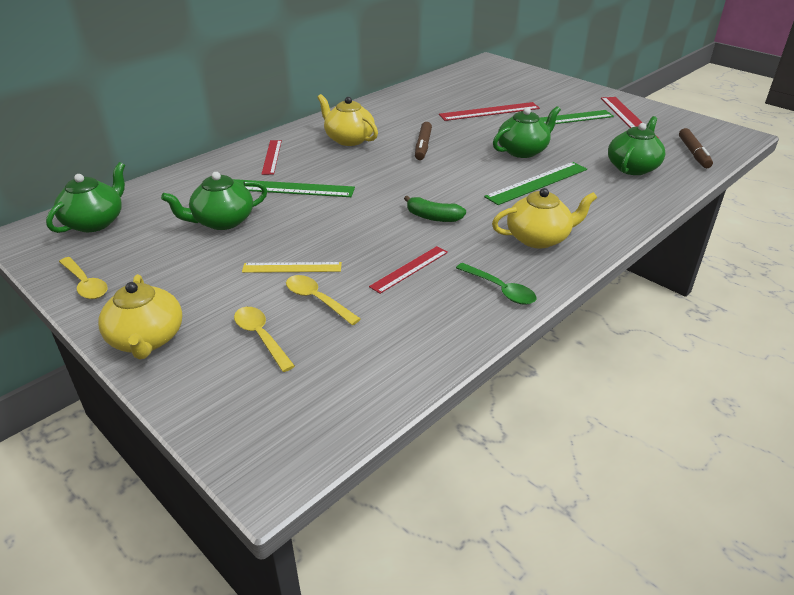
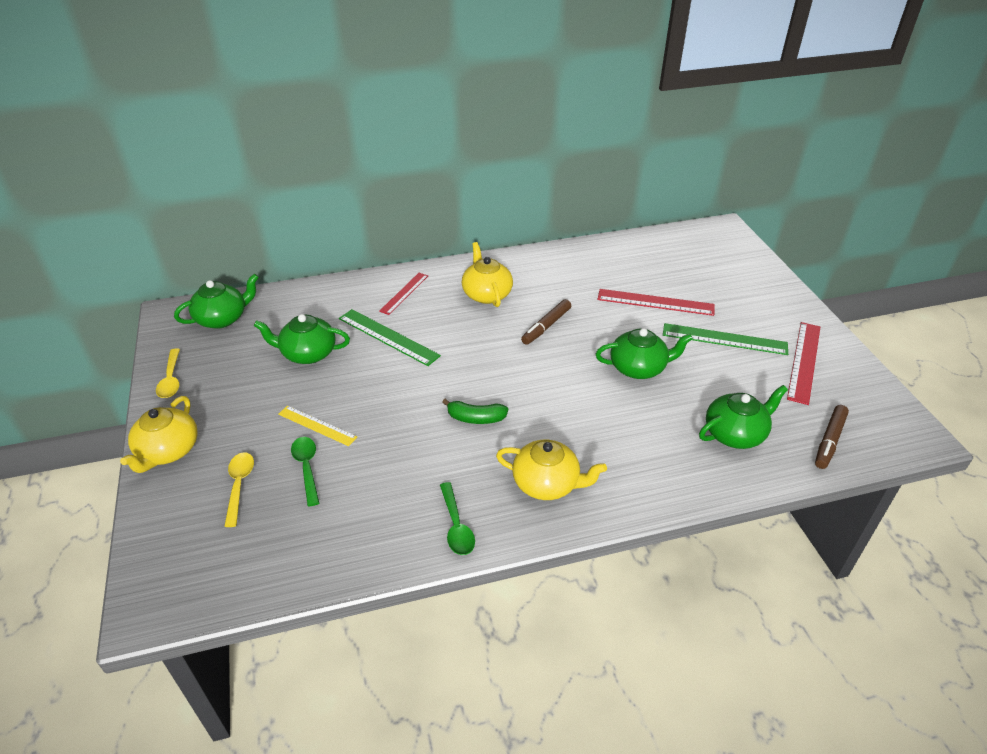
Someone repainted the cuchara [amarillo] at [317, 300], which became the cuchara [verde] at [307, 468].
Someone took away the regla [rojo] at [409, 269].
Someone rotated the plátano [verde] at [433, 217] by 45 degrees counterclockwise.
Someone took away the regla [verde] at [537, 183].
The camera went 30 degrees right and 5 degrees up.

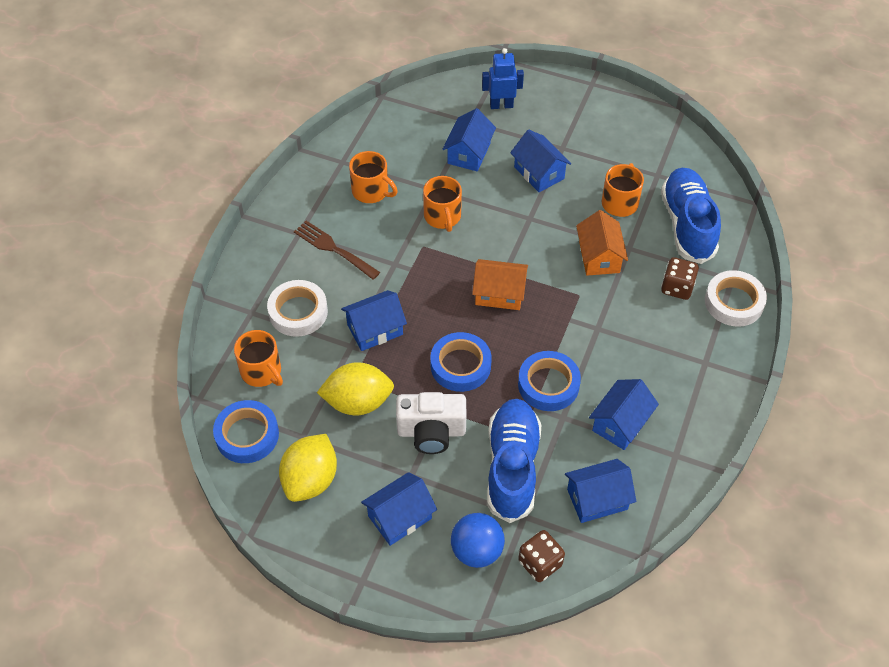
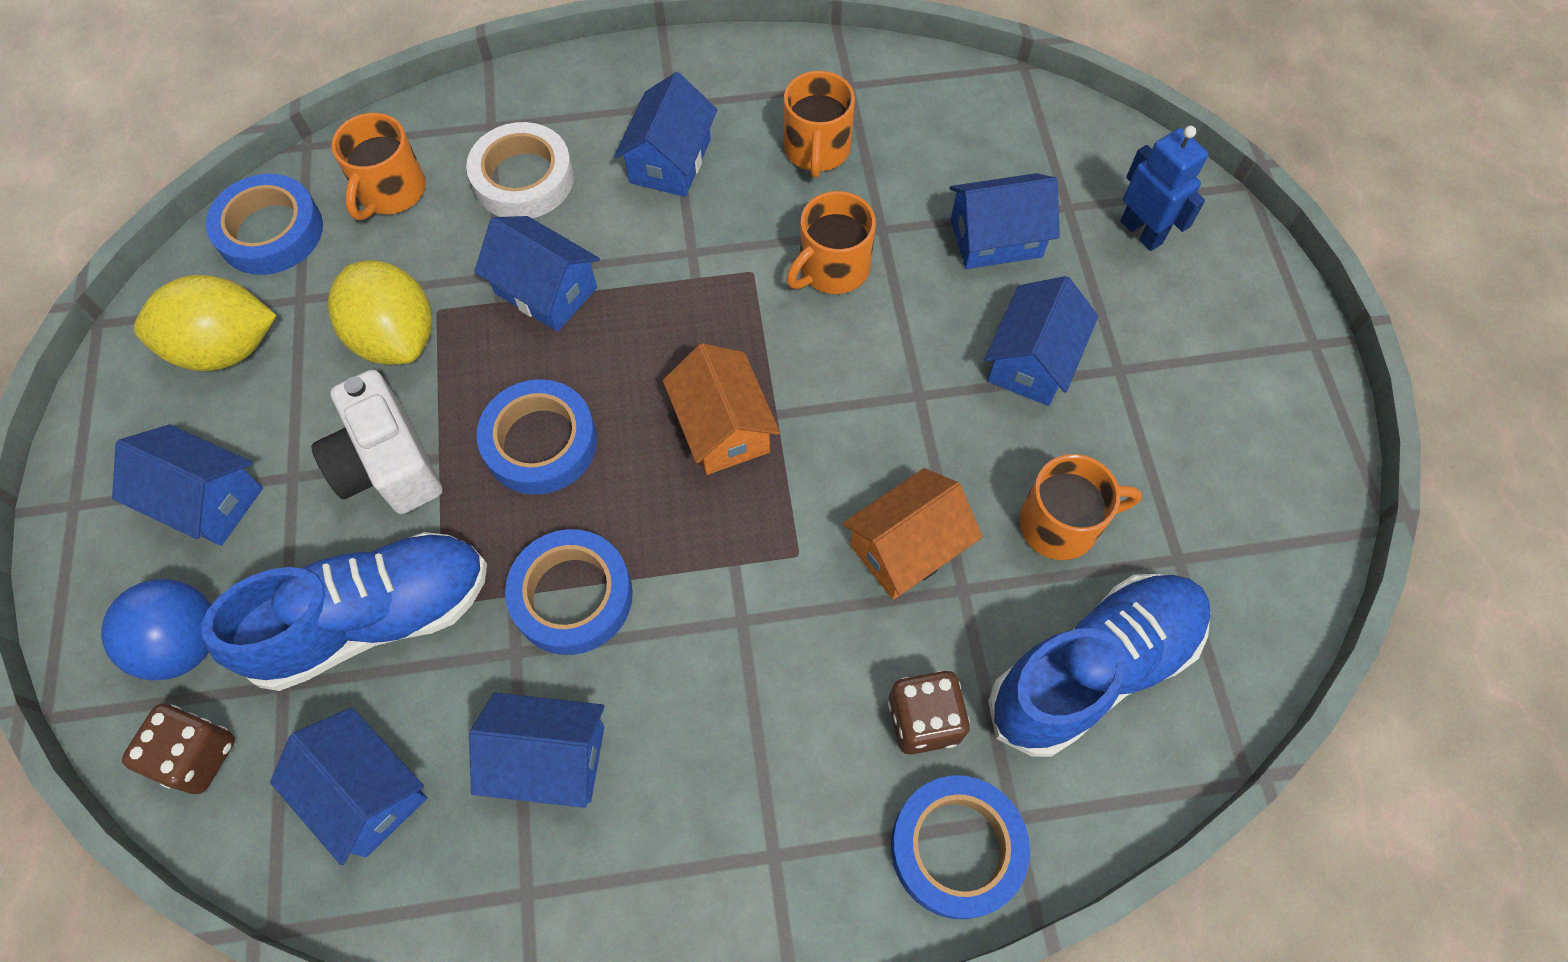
Someone swapped the tenedor [marrón] at [334, 249] for the casa [azul] at [670, 161].
Someone repainted the cinta adhesiva [blanco] at [734, 302], which became the cinta adhesiva [azul] at [956, 848].
The camera went 60 degrees right and 10 degrees up.

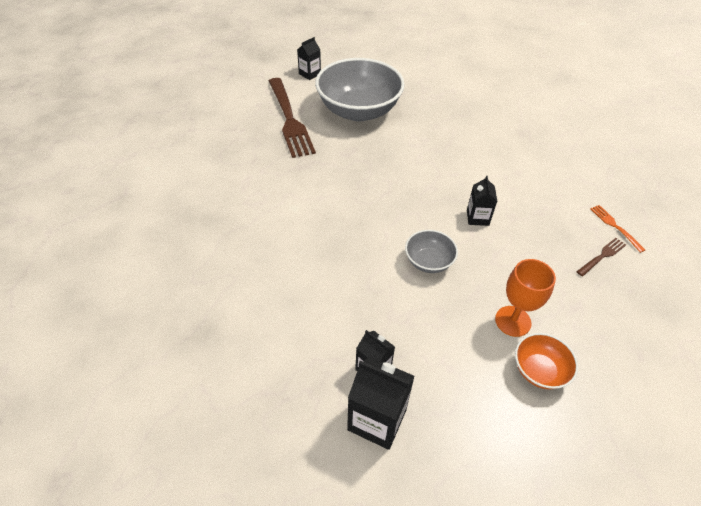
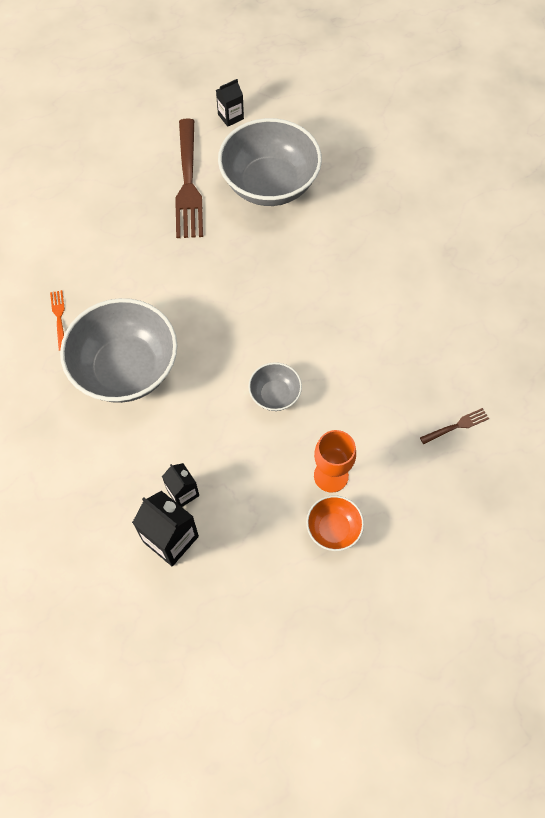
Someone took away the cartón de leche [negro] at [477, 217].
Someone carried the tenedor [naranja] from [615, 226] to [59, 318].
Someone put down the cuenco [gris] at [126, 368].
The camera went 15 degrees right and 15 degrees up.

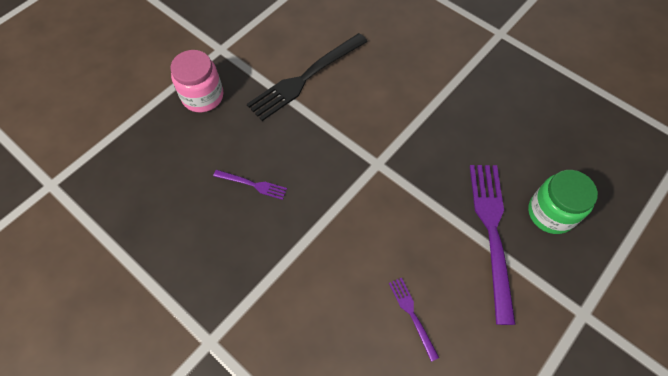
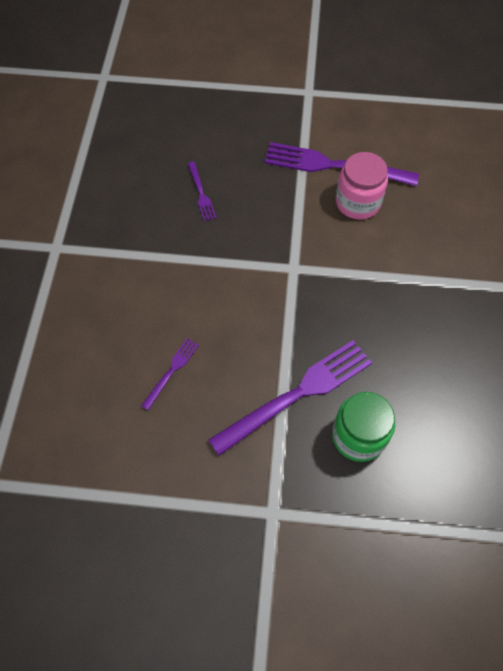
Someone carried the tarro [rosa] from [203, 96] to [358, 202].
Someone repainted the tenedor [negro] at [305, 78], which became the tenedor [morado] at [334, 166].
The camera went 55 degrees right and 0 degrees up.

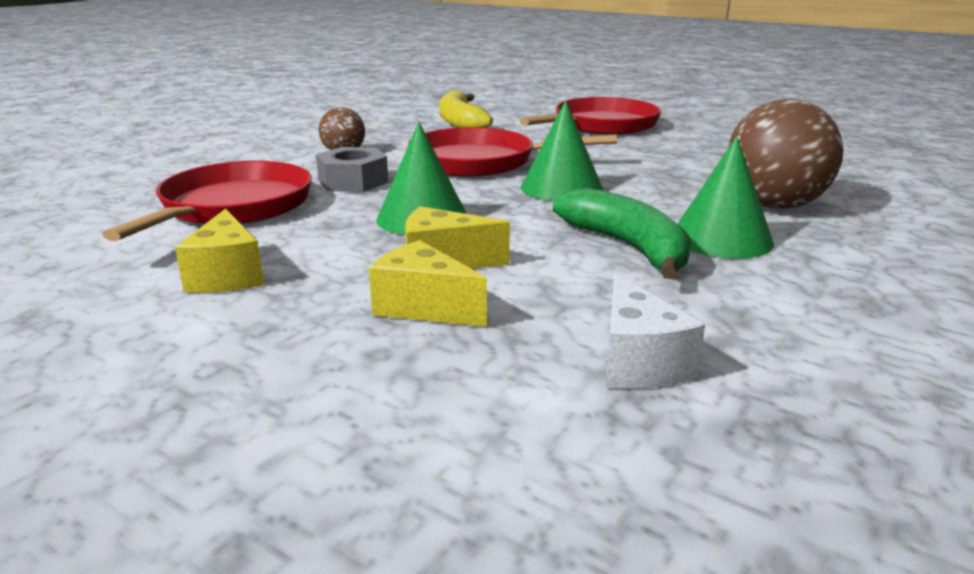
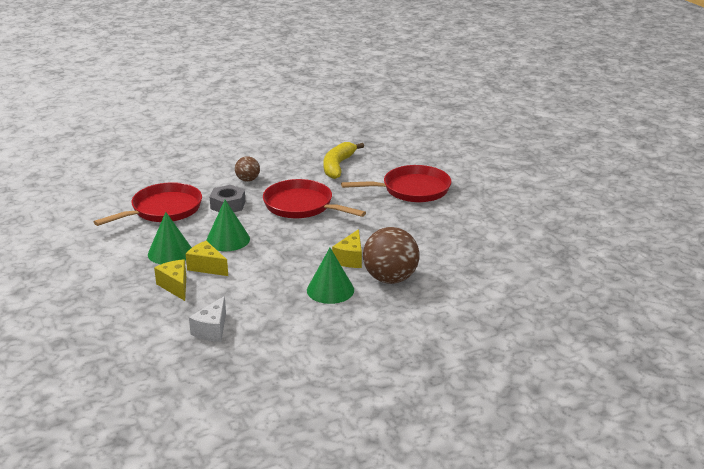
Someone carried the queso [amarillo] from [227, 275] to [350, 259].
Someone carried the cono [verde] from [561, 188] to [170, 252].
Someone took away the plátano [verde] at [628, 247].
The camera went 30 degrees right and 5 degrees up.

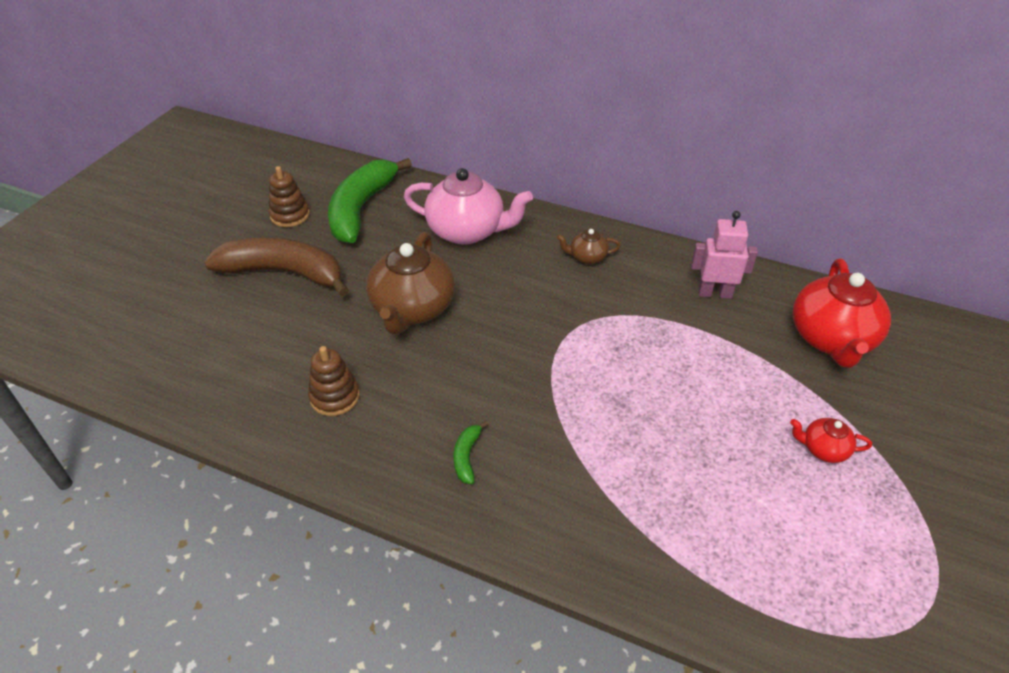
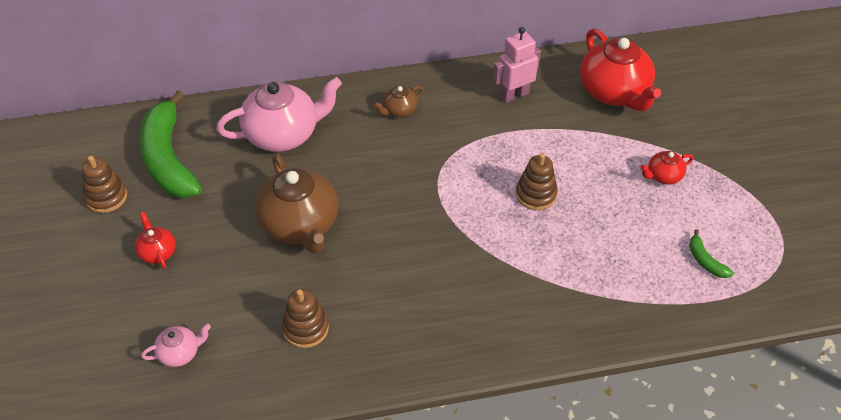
Someone swapped the plátano [marrón] at [284, 273] for the tetera [rojo] at [157, 252].
Someone carried the plátano [verde] from [467, 456] to [705, 260].
Someone put down the tetera [rosa] at [180, 353].
Someone put down the juguete apilable [marrón] at [536, 194].
The camera went 35 degrees left and 5 degrees up.

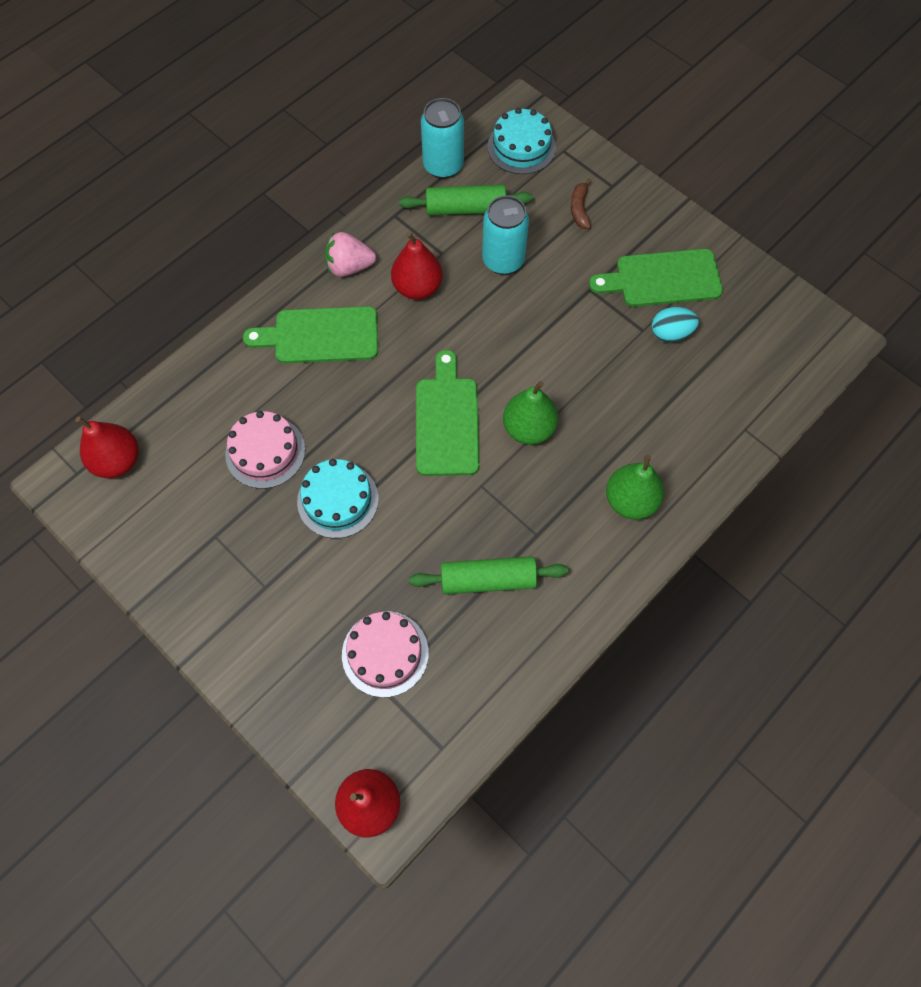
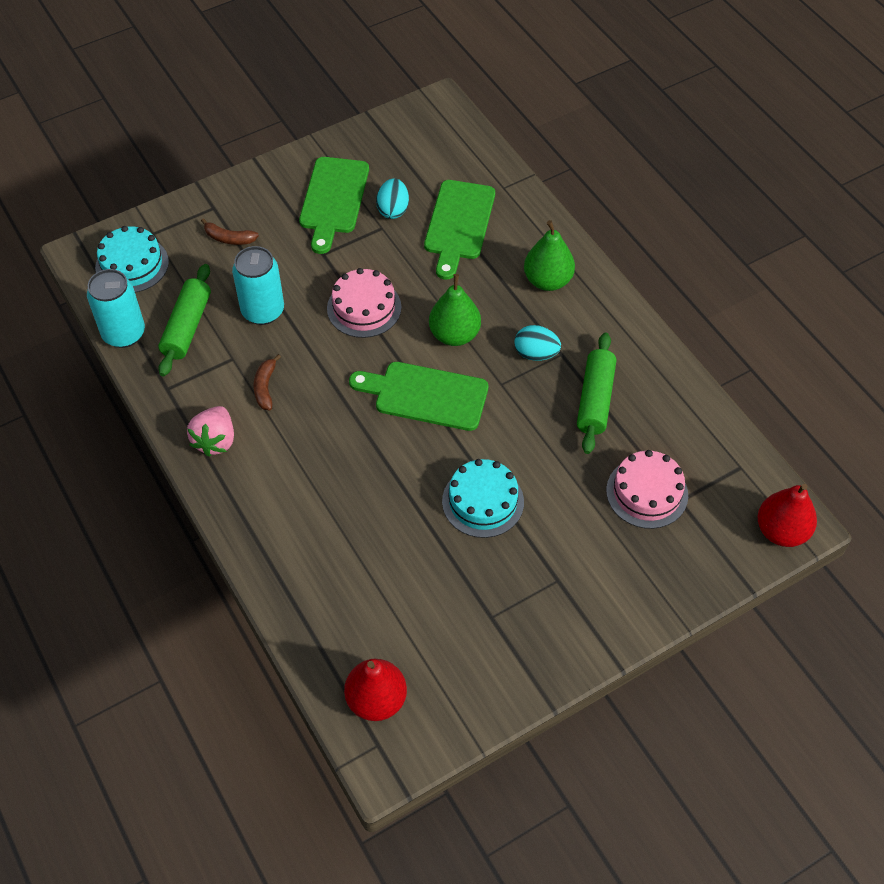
Someone carried the tarta [rosa] from [265, 452] to [364, 308].
Someone carried the tabla de cortar [verde] from [320, 335] to [458, 224].
Someone swapped the pera [rojo] at [417, 287] for the plátano [marrón] at [265, 387].
Someone put down the huevo [turquesa] at [536, 354].
The camera went 75 degrees left and 10 degrees down.

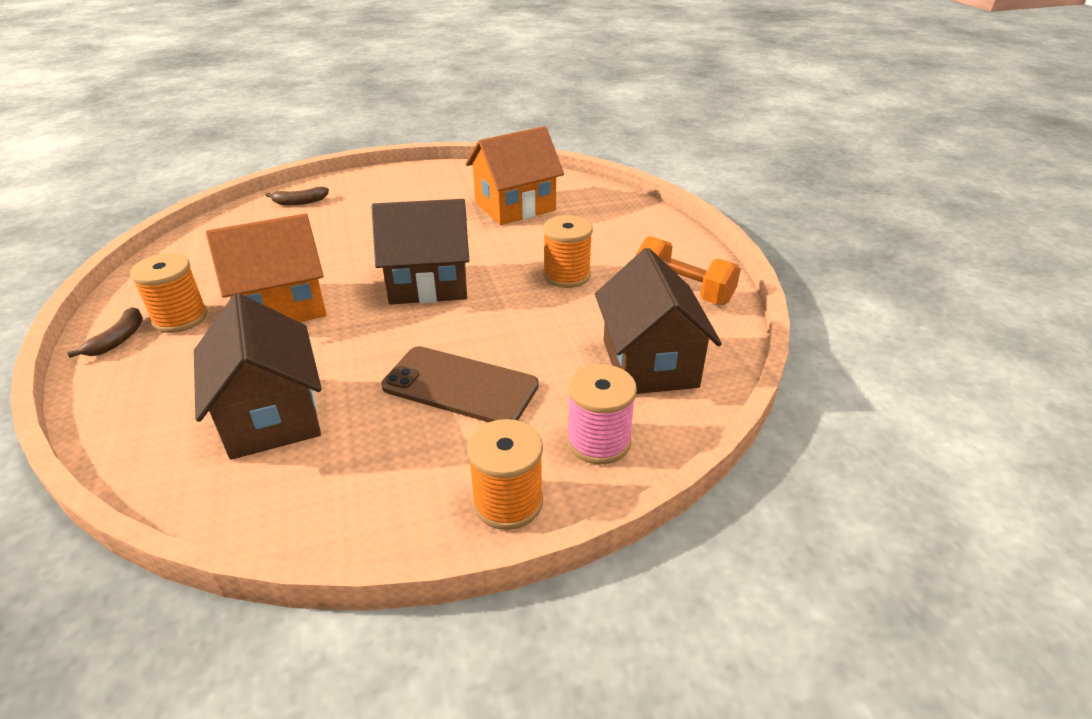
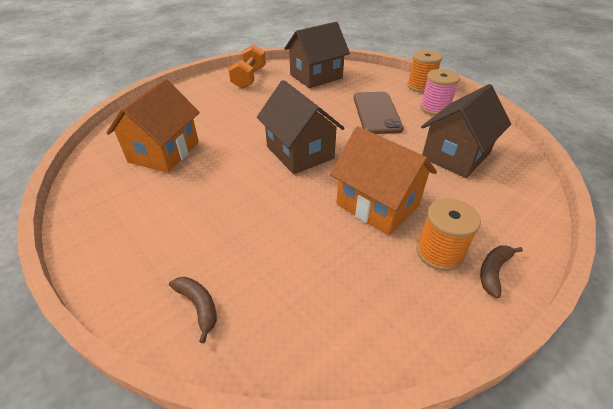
Someone rotated the plátano [marrón] at [118, 339] by 45 degrees counterclockwise.
Someone rotated the casa [naranja] at [515, 207] by 75 degrees clockwise.
Someone took away the carrete [naranja] at [566, 275].
Someone carried the carrete [rosa] from [598, 441] to [435, 108].
The camera went 115 degrees left and 5 degrees up.

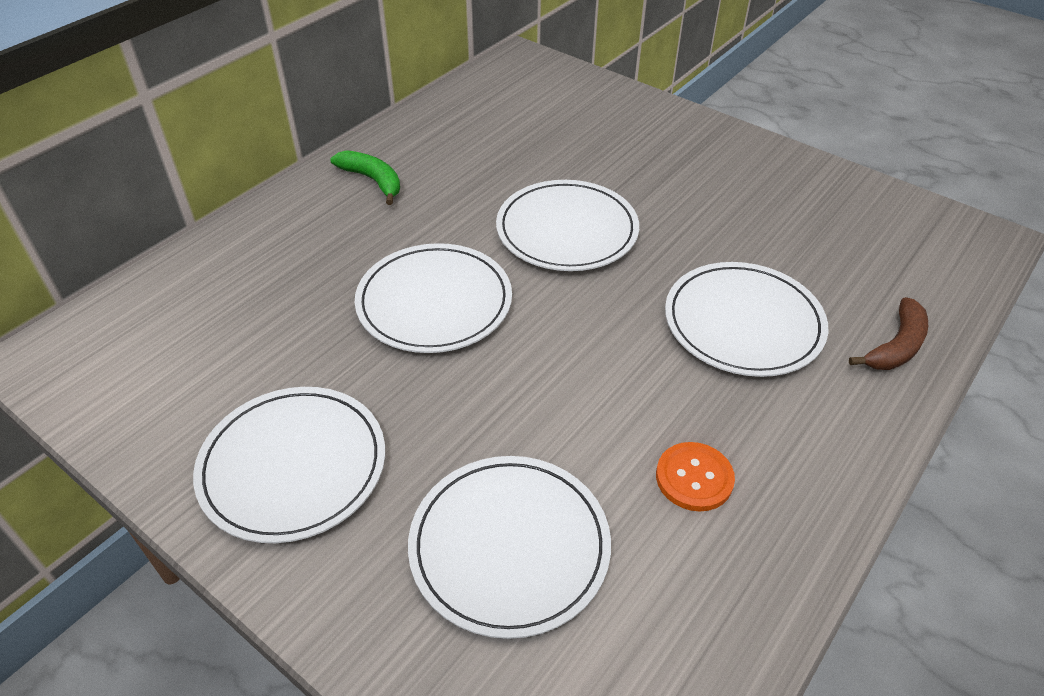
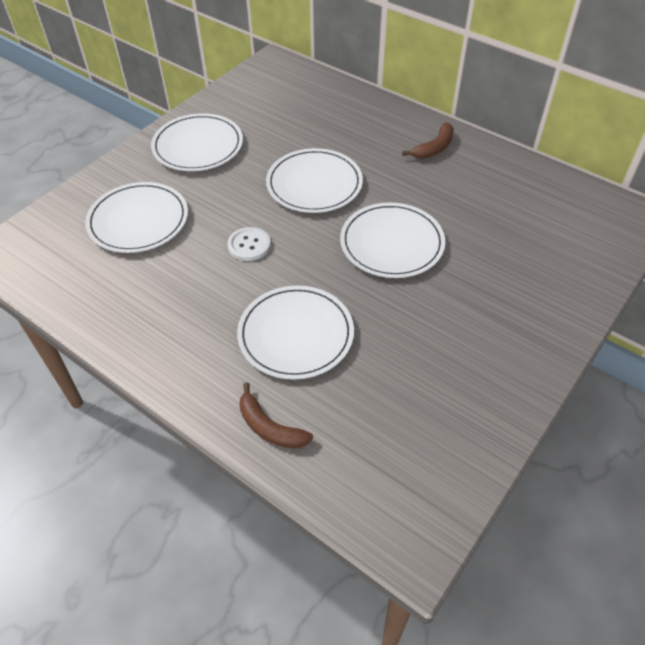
Someone repainted the plátano [verde] at [373, 180], which became the plátano [marrón] at [434, 148].
Someone took away the botón [naranja] at [694, 478].
Someone put down the botón [blanco] at [249, 245].
The camera went 90 degrees right and 5 degrees up.

